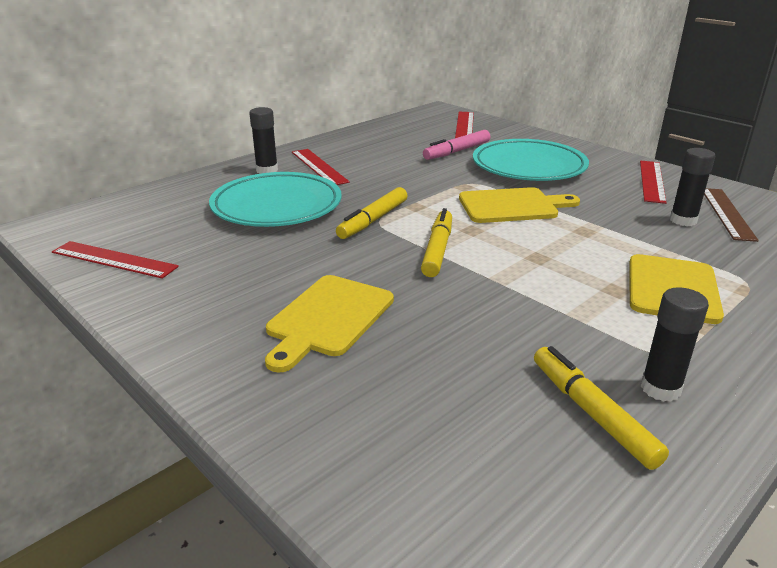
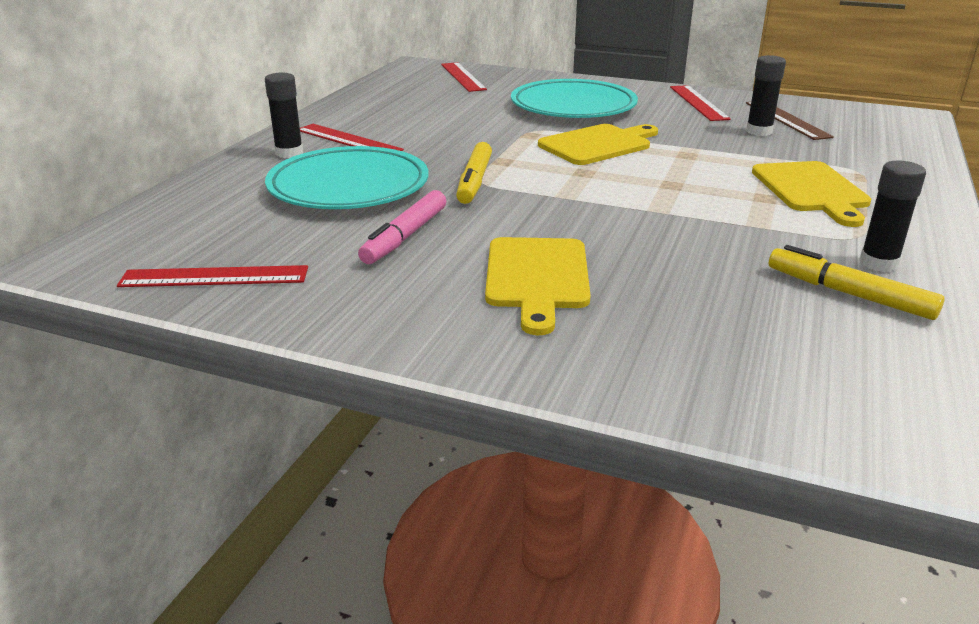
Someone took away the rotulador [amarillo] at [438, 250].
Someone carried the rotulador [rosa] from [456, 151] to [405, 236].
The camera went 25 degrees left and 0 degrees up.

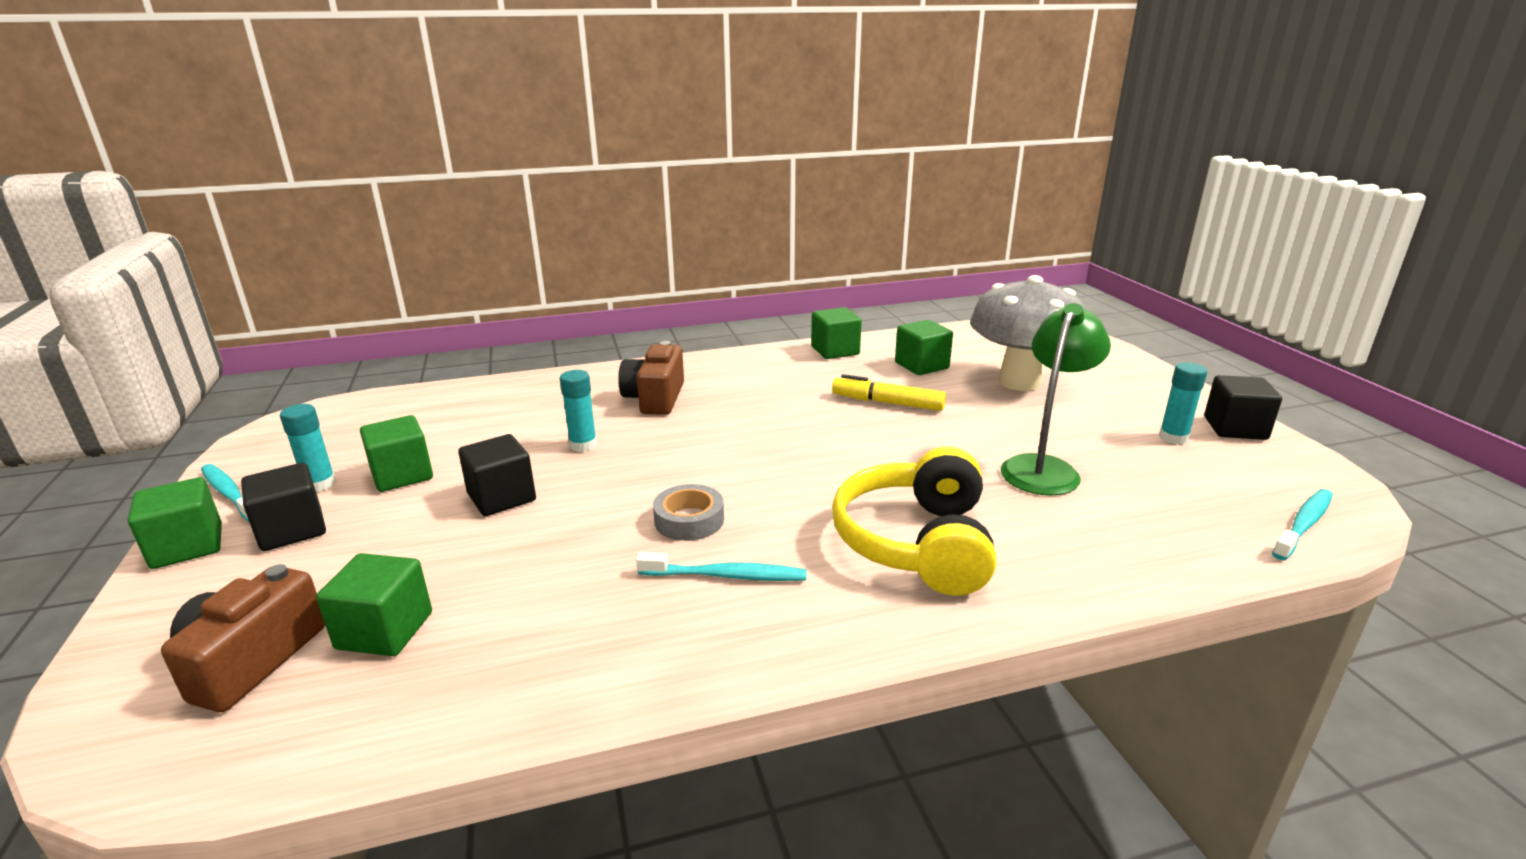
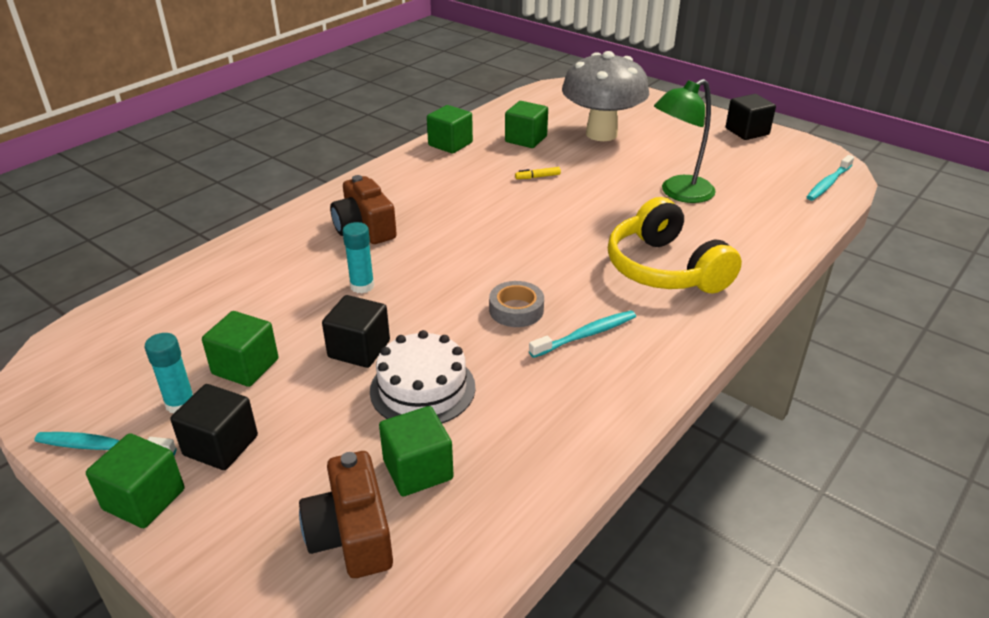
Someone scaled the rotulador [amarillo] at [887, 403] by 0.51.
Someone rotated the lámpara [verde] at [1044, 468] by 120 degrees counterclockwise.
Someone took away the barra de pegamento [turquesa] at [1173, 438].
Someone rotated the cepillo de dientes [turquesa] at [1303, 524] by 150 degrees counterclockwise.
Someone put down the tarta [blanco] at [422, 388].
The camera went 35 degrees left and 10 degrees up.

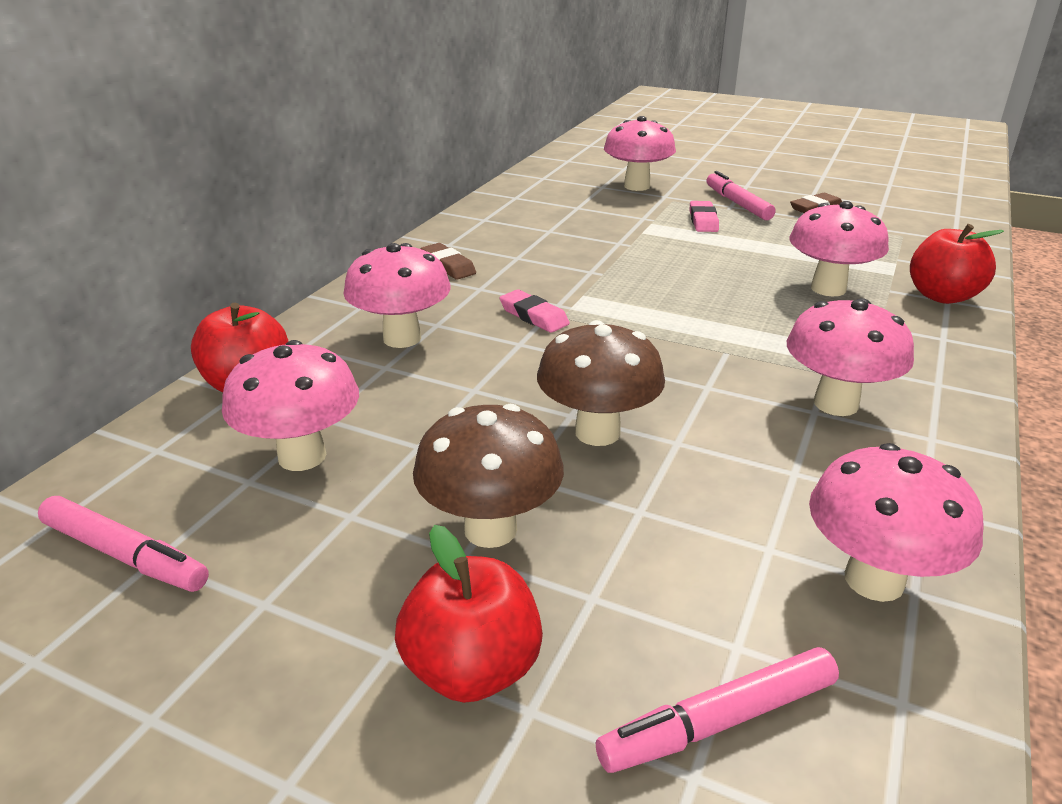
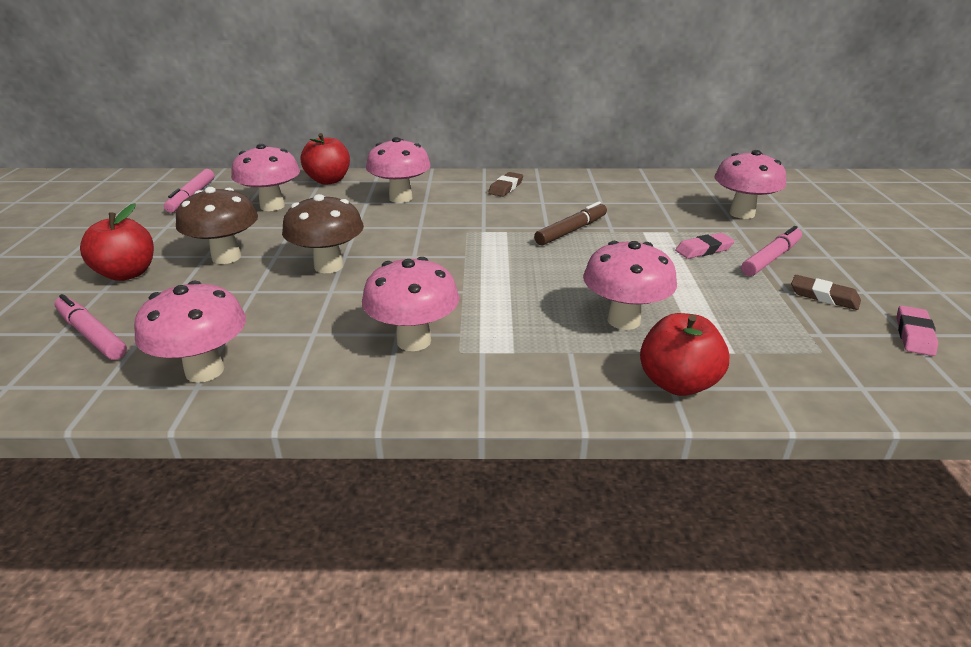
Someone carried the goma de borrar [rosa] from [534, 316] to [914, 335].
Someone put down the rotulador [marrón] at [571, 231].
The camera went 65 degrees right and 0 degrees up.

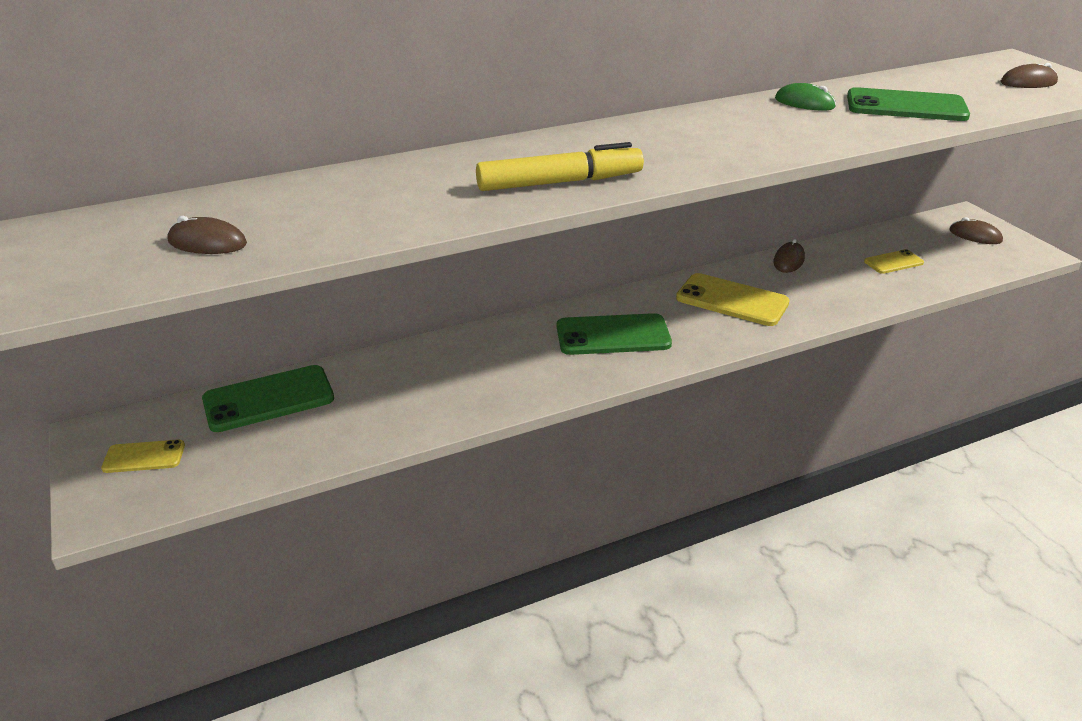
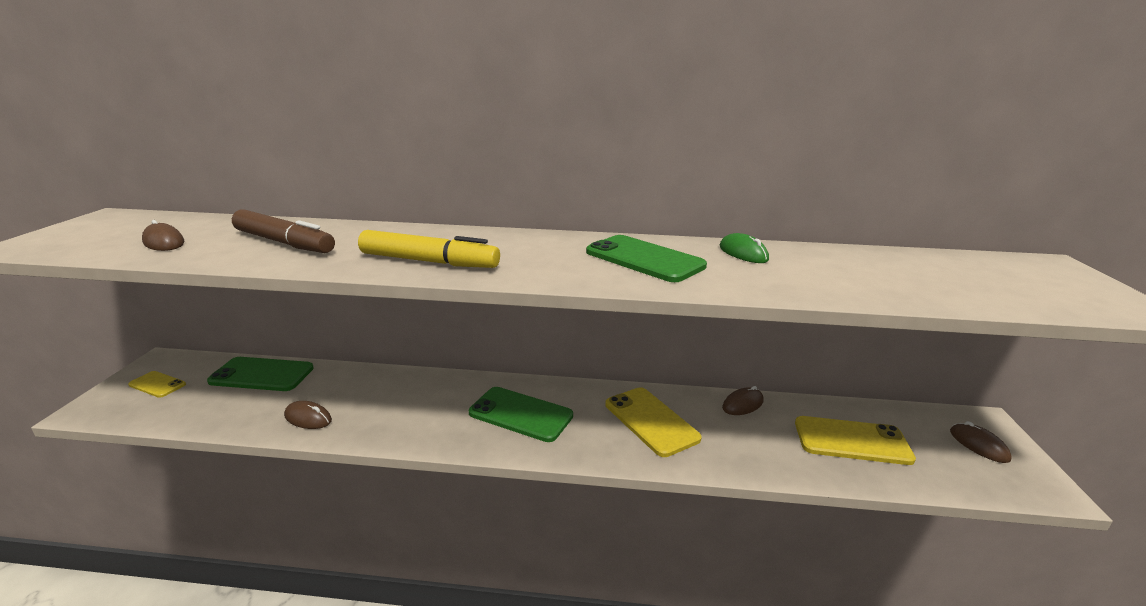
Someone carried the móvil [verde] from [906, 106] to [644, 259].
Someone scaled the móvil [amarillo] at [893, 262] by 1.78.
Someone carried the ratón [marrón] from [1028, 82] to [308, 418].
Someone put down the rotulador [marrón] at [284, 242].
The camera went 30 degrees right and 10 degrees down.

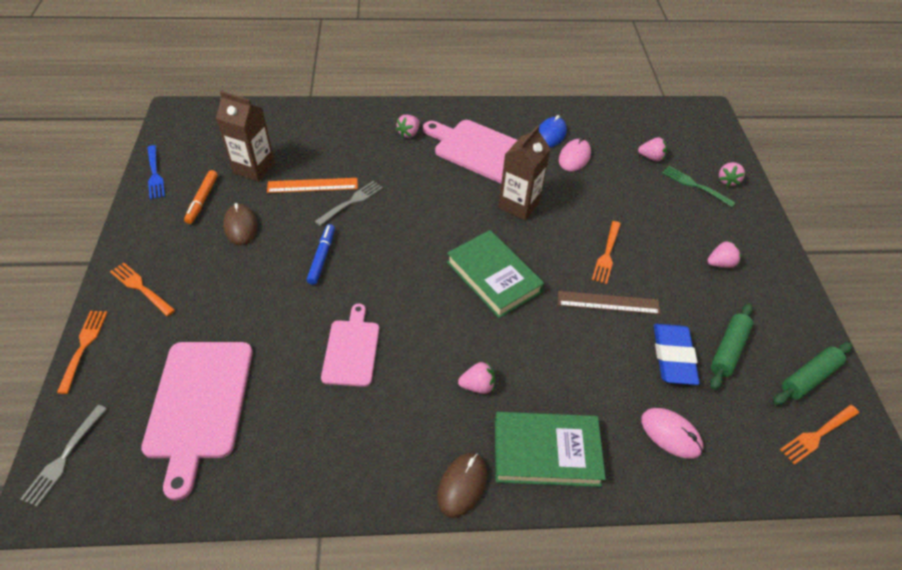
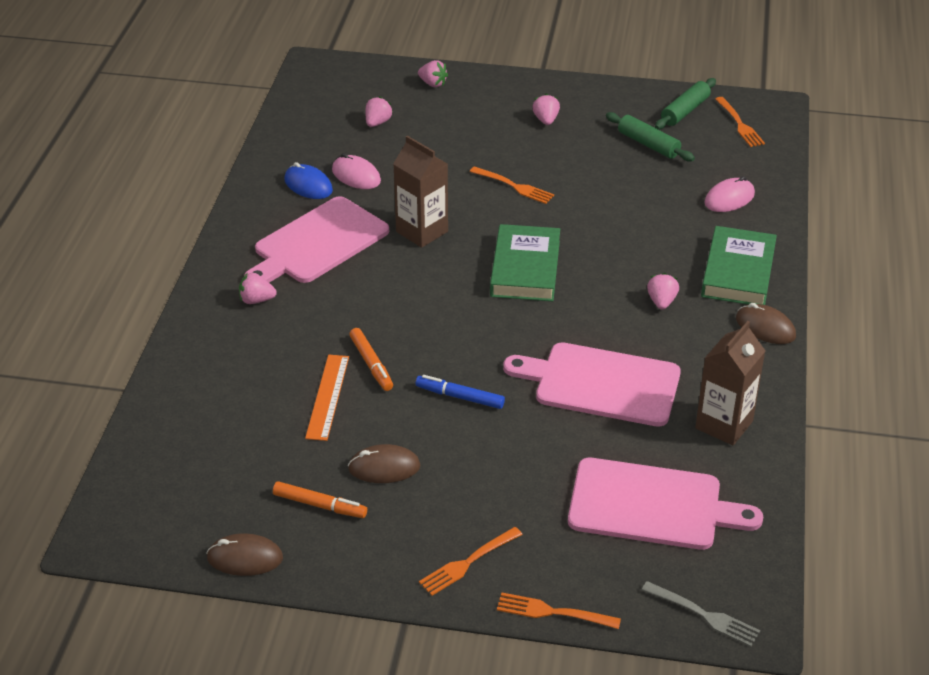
Someone swapped the tenedor [azul] at [155, 174] for the ratón [marrón] at [245, 558].
Someone carried the cartón de leche [marrón] from [254, 168] to [724, 424].
Someone swapped the tenedor [gris] at [351, 202] for the rotulador [naranja] at [371, 364].
Someone scaled the tabla de cortar [rosa] at [351, 350] by 1.63.
Someone rotated the fresa [rosa] at [409, 133] by 135 degrees clockwise.
Someone rotated the libro [verde] at [493, 277] by 60 degrees counterclockwise.
Someone took away the regla [marrón] at [608, 303].
Someone took away the goma de borrar [azul] at [673, 357].
Someone took away the tenedor [verde] at [694, 185].
Someone rotated the rodillo [verde] at [808, 378] by 60 degrees clockwise.
The camera went 75 degrees left and 10 degrees down.

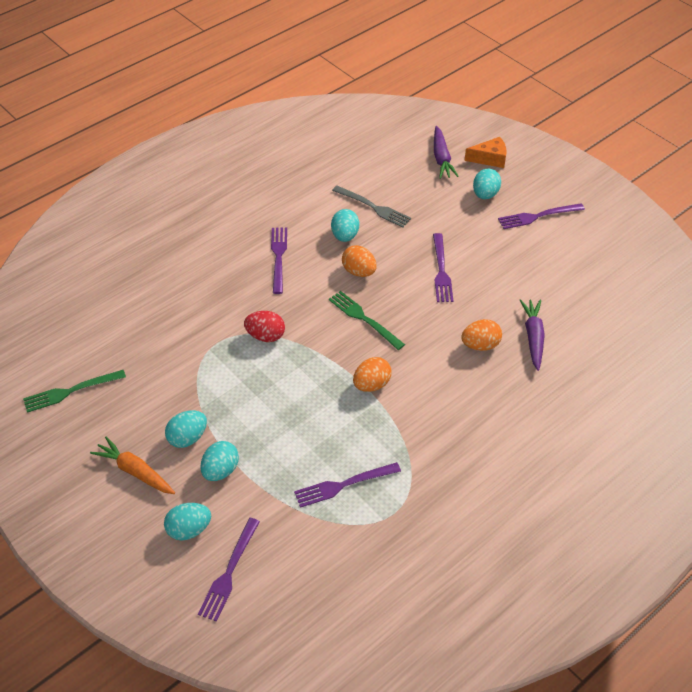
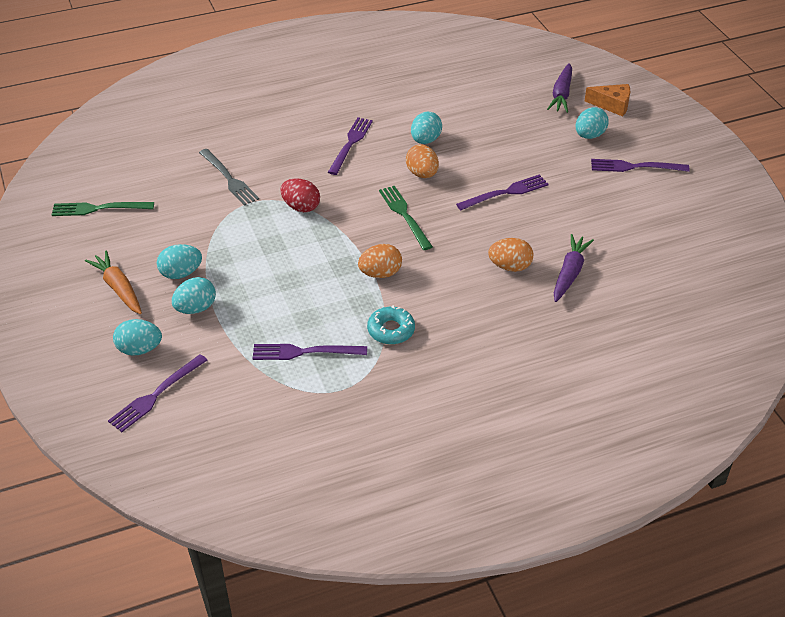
Someone carried the tenedor [gris] from [374, 207] to [229, 179].
Someone rotated the tenedor [morado] at [441, 271] by 135 degrees counterclockwise.
Someone put down the rosquilla [turquesa] at [391, 330].
The camera went 20 degrees right and 5 degrees down.

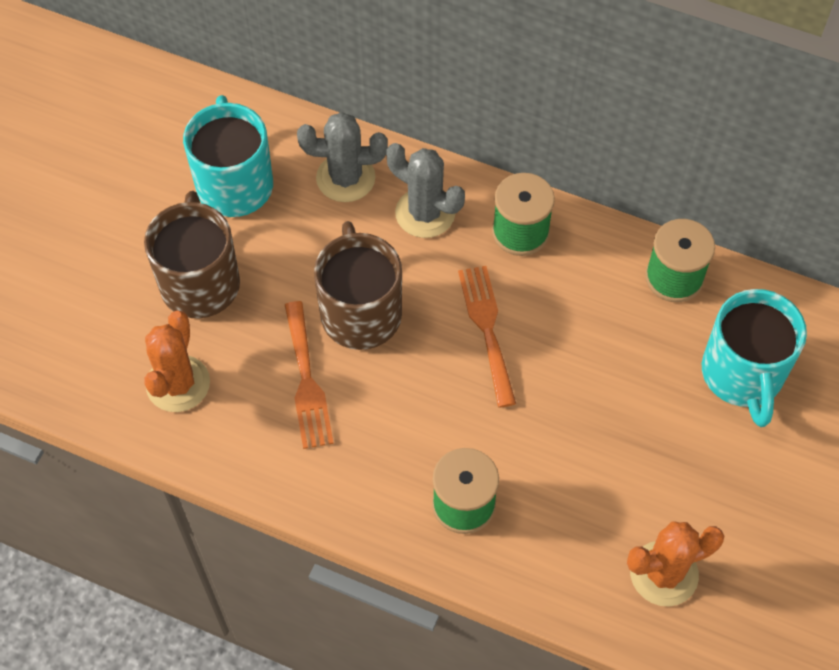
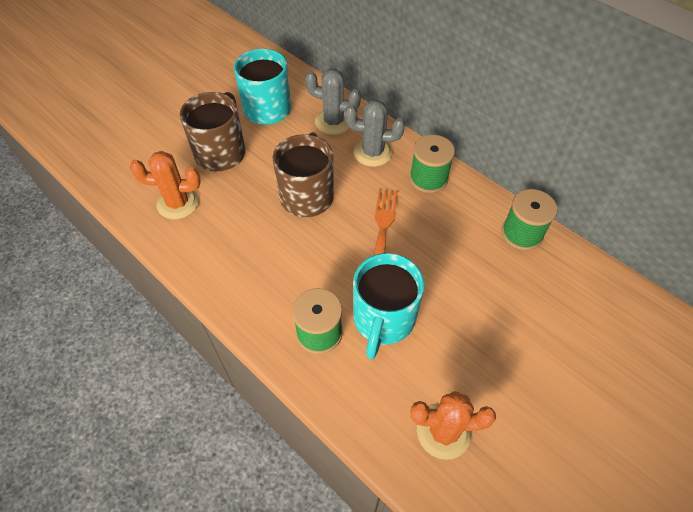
Someone rotated the cactus [naranja] at [178, 384] by 60 degrees clockwise.
Someone took away the tenedor [naranja] at [307, 381].
Someone rotated the cactus [gris] at [425, 213] by 45 degrees counterclockwise.
Someone carried the taza [turquesa] from [742, 375] to [383, 320].
The camera went 20 degrees right and 5 degrees down.

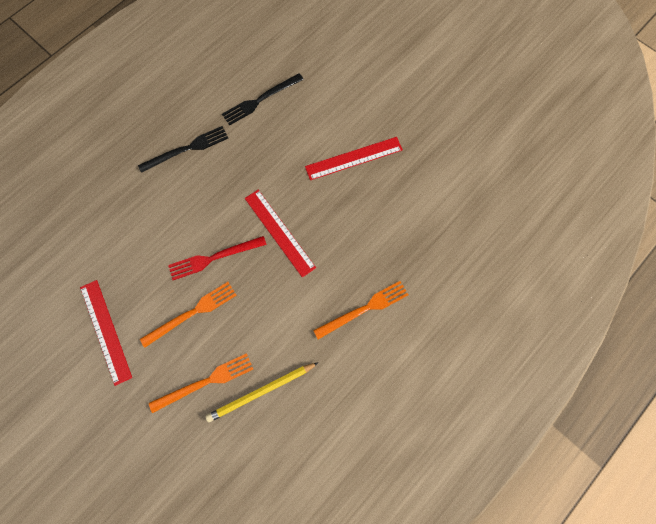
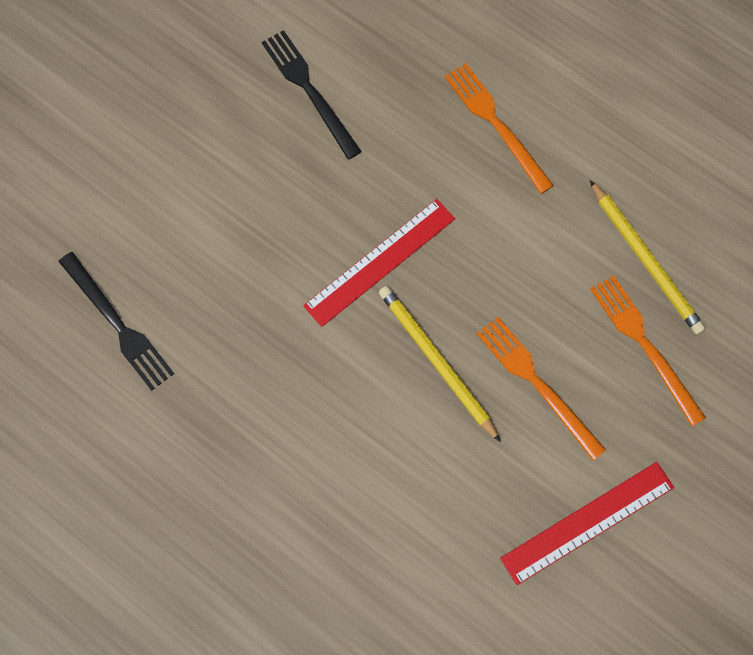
Someone carried the tenedor [negro] from [187, 149] to [309, 90].
Someone swapped the tenedor [rojo] at [214, 258] for the lápiz [amarillo] at [437, 362].
Someone took away the regla [rojo] at [354, 158].
The camera went 95 degrees left and 0 degrees up.

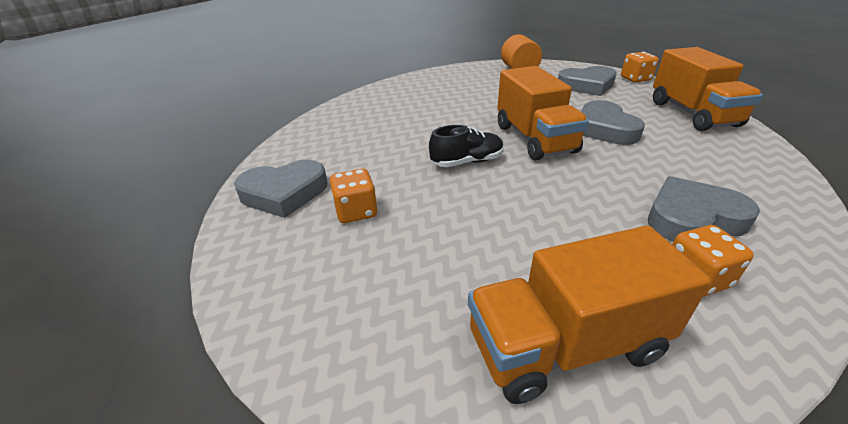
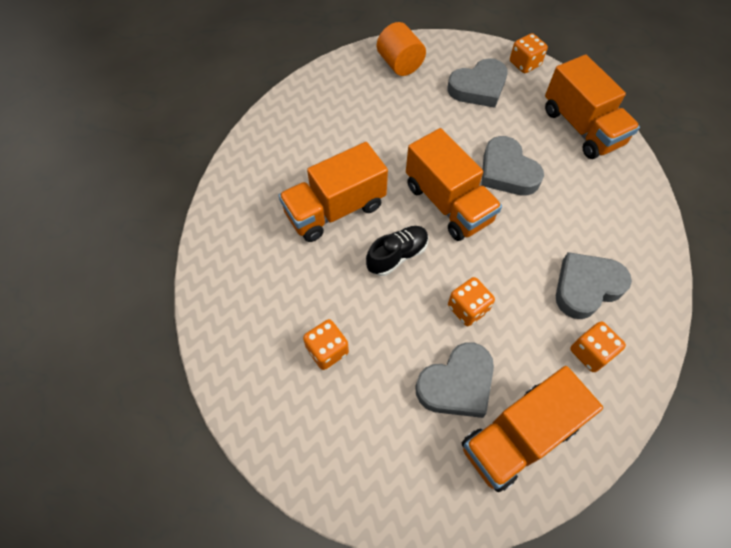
Someone carried the corazón [gris] from [284, 193] to [456, 384].
Someone put down the camión [naranja] at [335, 209].
Someone put down the dado [naranja] at [467, 308].
The camera went 20 degrees left and 25 degrees up.

